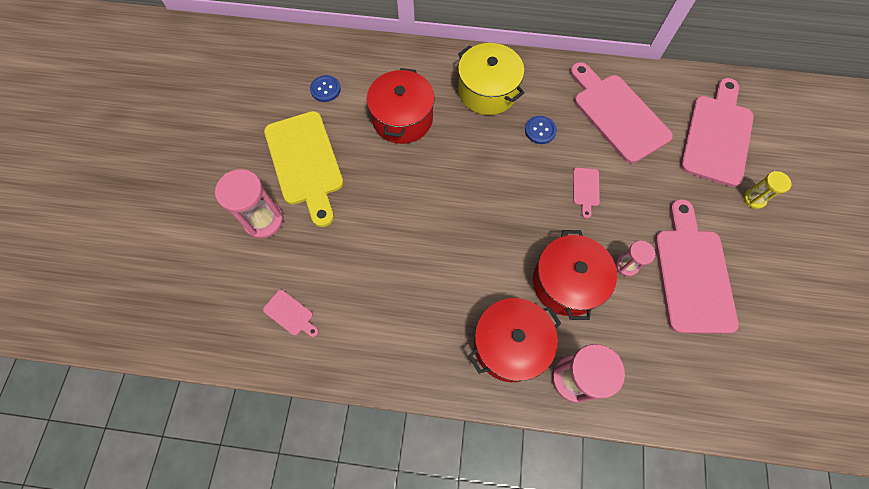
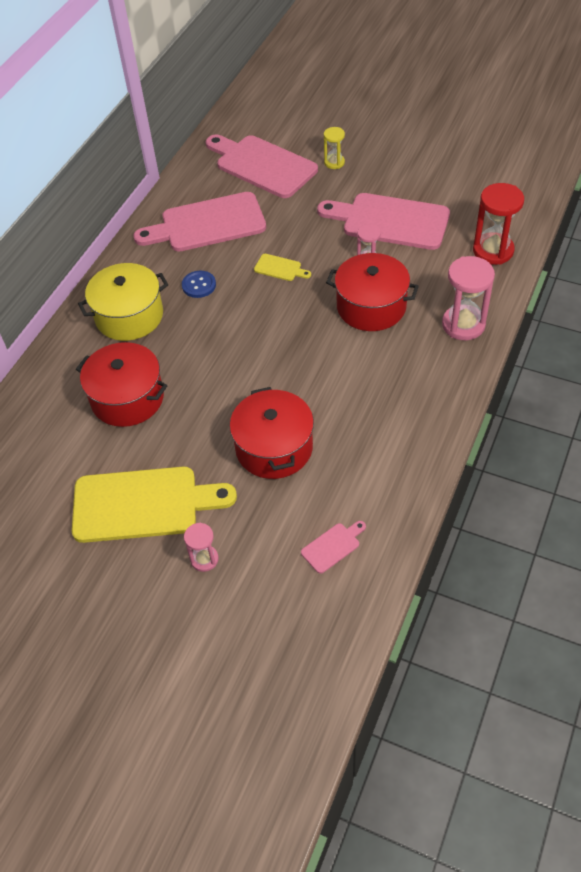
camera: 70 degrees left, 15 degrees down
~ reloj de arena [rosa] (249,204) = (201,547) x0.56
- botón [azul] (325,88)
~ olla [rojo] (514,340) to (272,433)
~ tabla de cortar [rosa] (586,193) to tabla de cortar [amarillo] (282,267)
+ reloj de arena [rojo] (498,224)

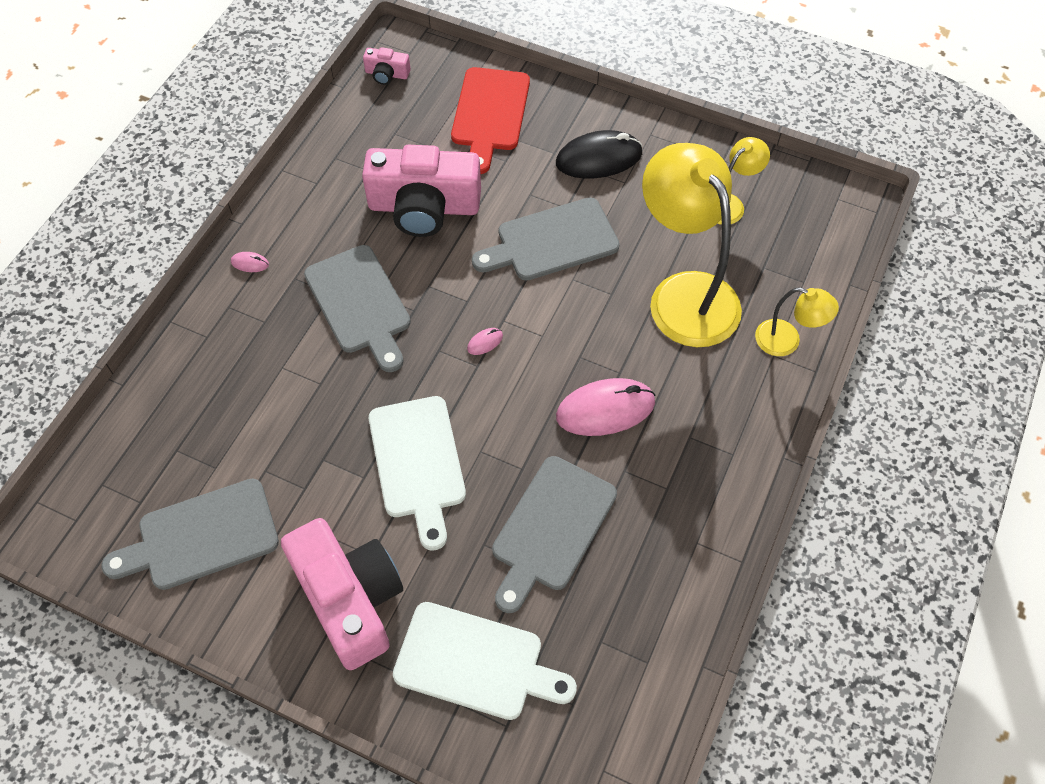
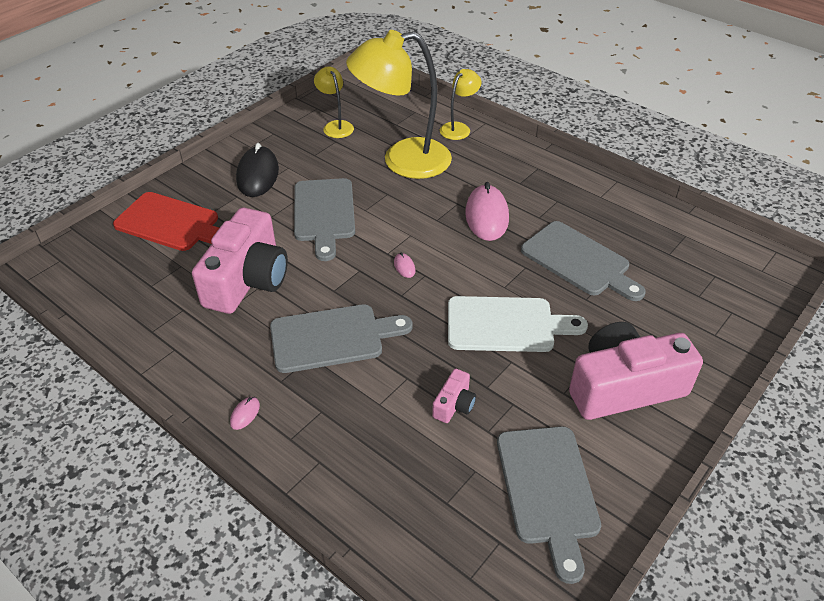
camera: 75 degrees left, 15 degrees down
~ cámara [rosa] (387,66) to (454,395)
- tabla de cortar [blanco] (485,661)

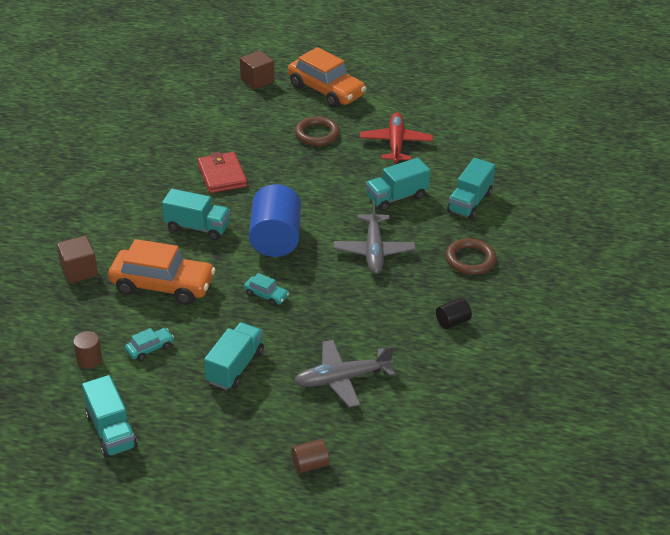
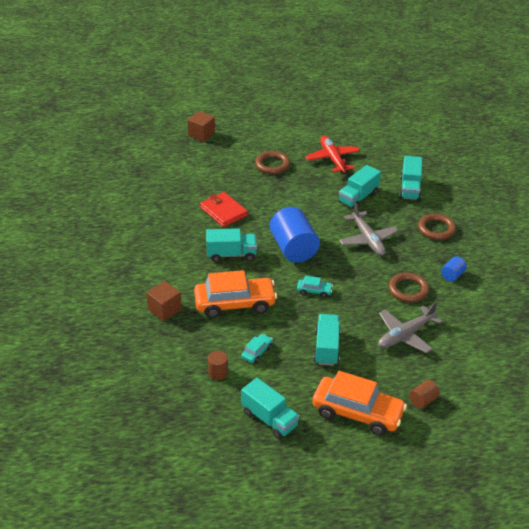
camera: 20 degrees left, 0 degrees up
~ coche [naranja] (327,77) to (359,403)
~ cilindro [negro] (454,313) to cilindro [azul] (454,269)
+ anillo [marrón] (409,287)

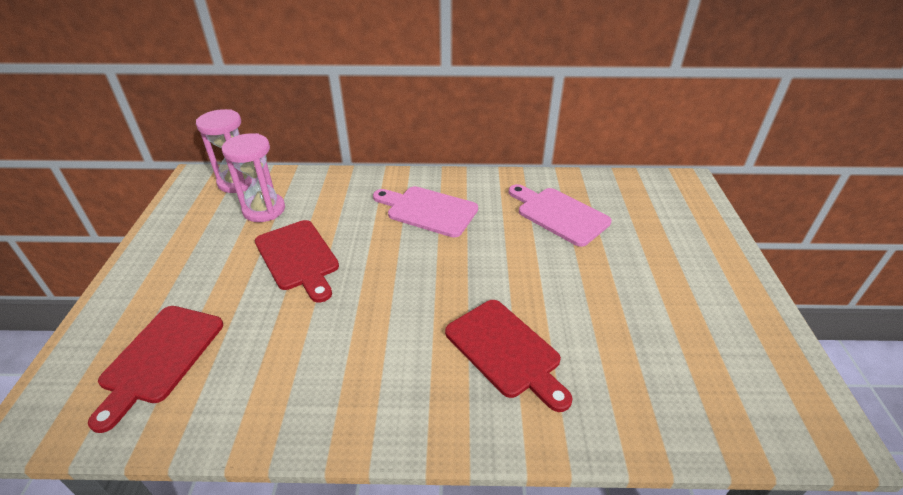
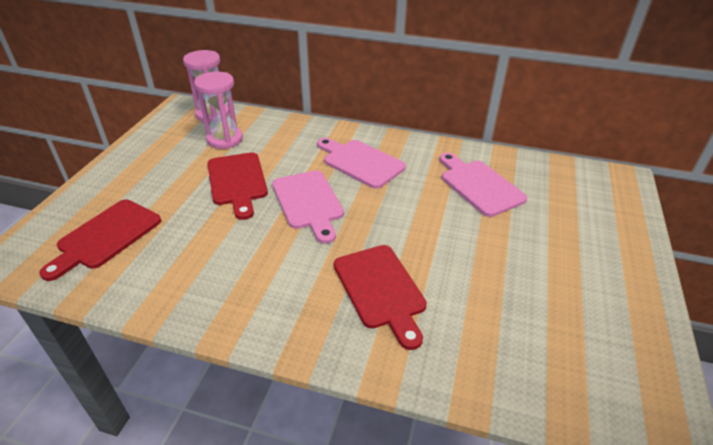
camera: 15 degrees right, 0 degrees up
+ tabla de cortar [rosa] (308,207)

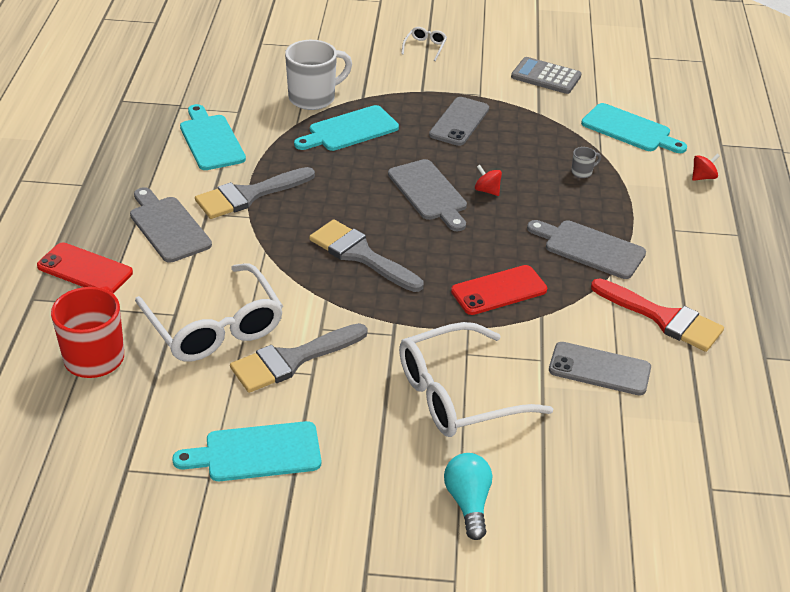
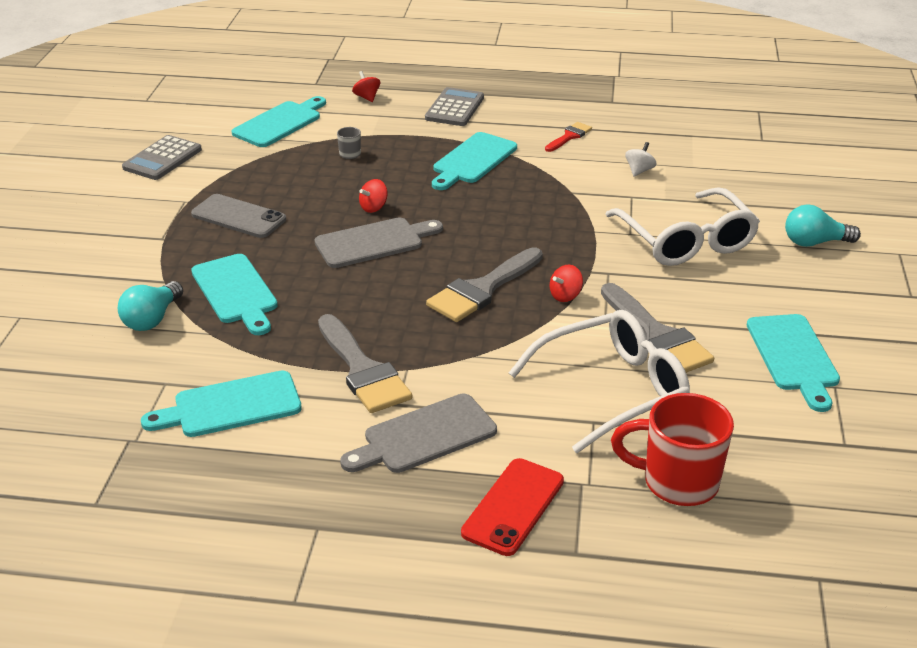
camera: 85 degrees left, 5 degrees down
~ taza [blanco] (318,75) to bombilla [turquesa] (150,306)
- gafas [blanco] (424,44)
- móvil [rojo] (499,290)
~ tabla de cortar [gris] (586,249) to tabla de cortar [turquesa] (474,161)
~ móvil [gris] (600,368) to peonza [blanco] (641,159)
~ pincel [rojo] (657,315) = (568,137) x0.53
+ calculadora [gris] (454,106)
+ peonza [rojo] (566,283)

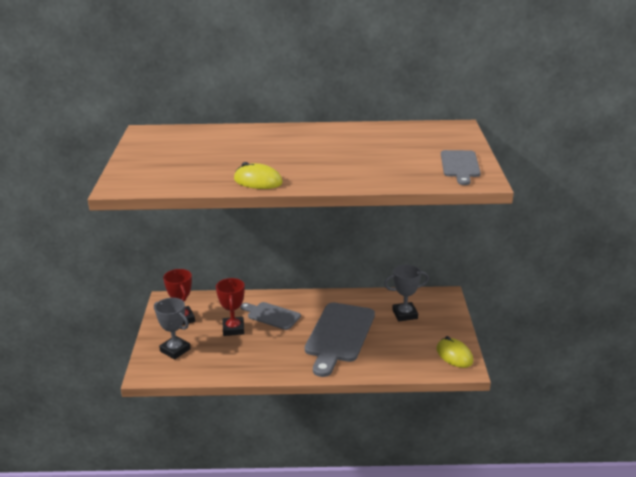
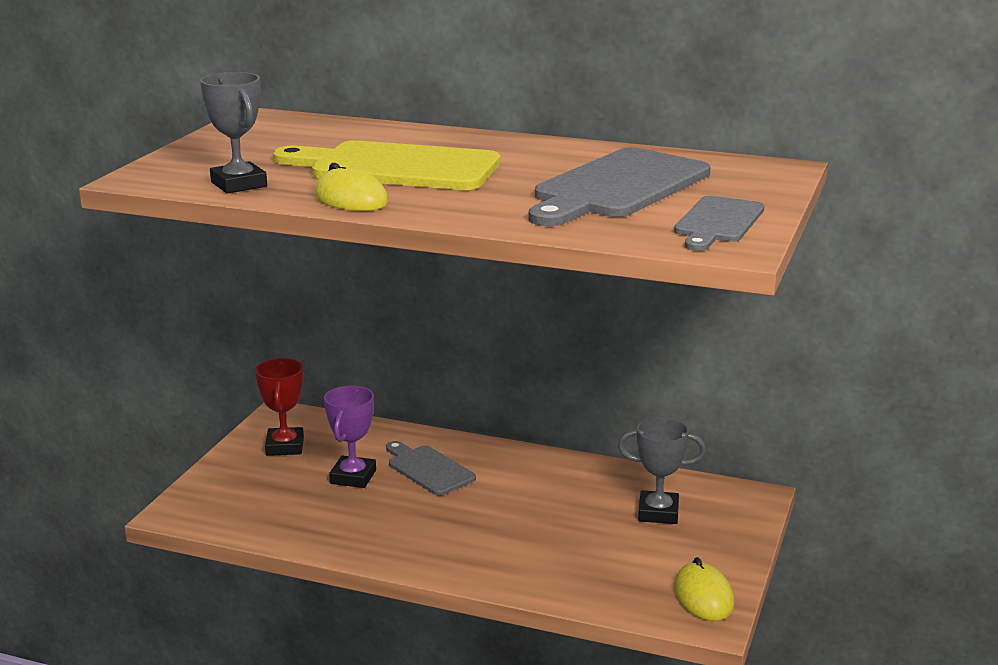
camera: 20 degrees right, 5 degrees down
~ trofeo [gris] (172,329) to (233,133)
~ trofeo [rojo] (230,307) to trofeo [morado] (350,436)
~ tabla de cortar [gris] (340,339) to (619,186)
+ tabla de cortar [amarillo] (387,165)

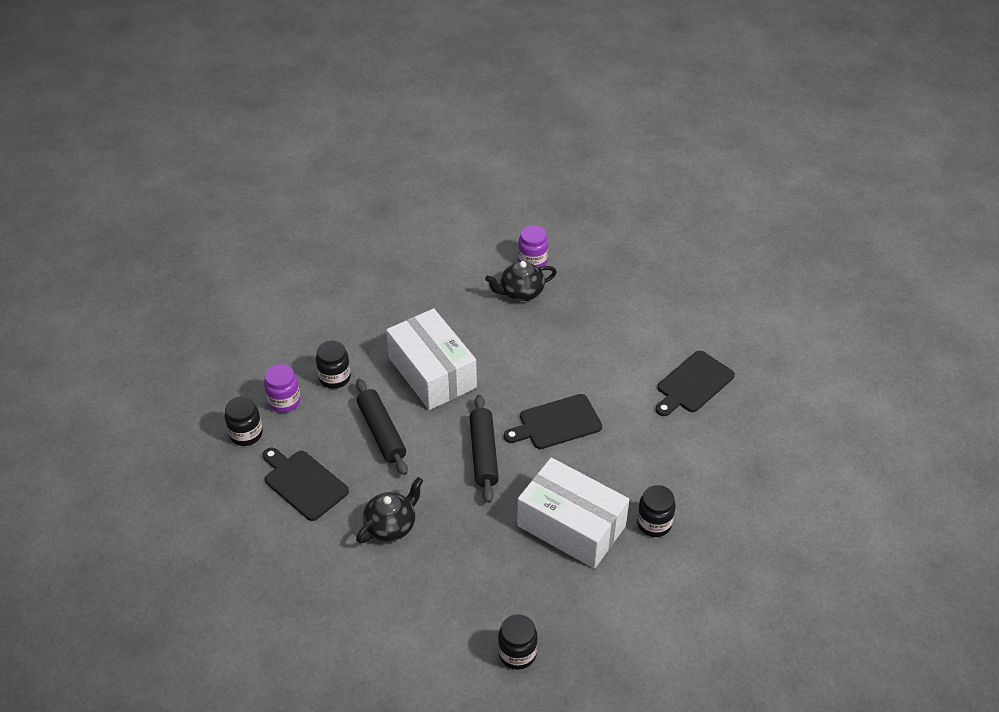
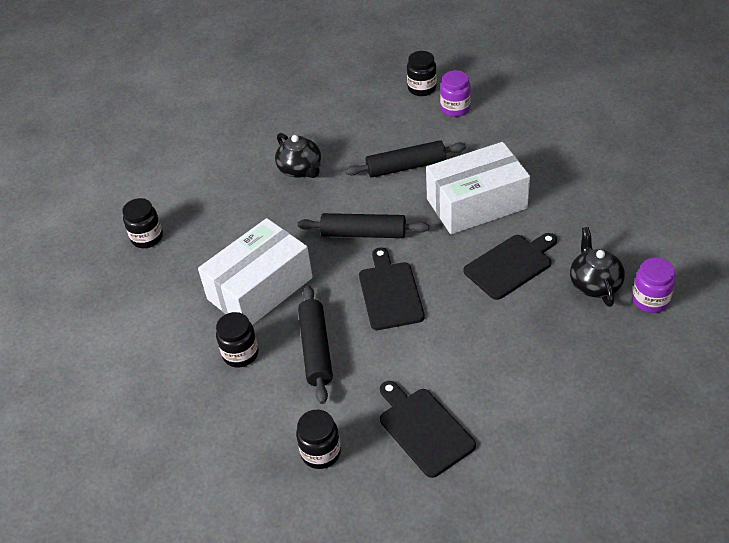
camera: 105 degrees right, 0 degrees up
~ tabla de cortar [negro] (306,484) to (510,266)
~ tarro [negro] (333,365) to (318,439)
+ rodillo [negro] (315,345)

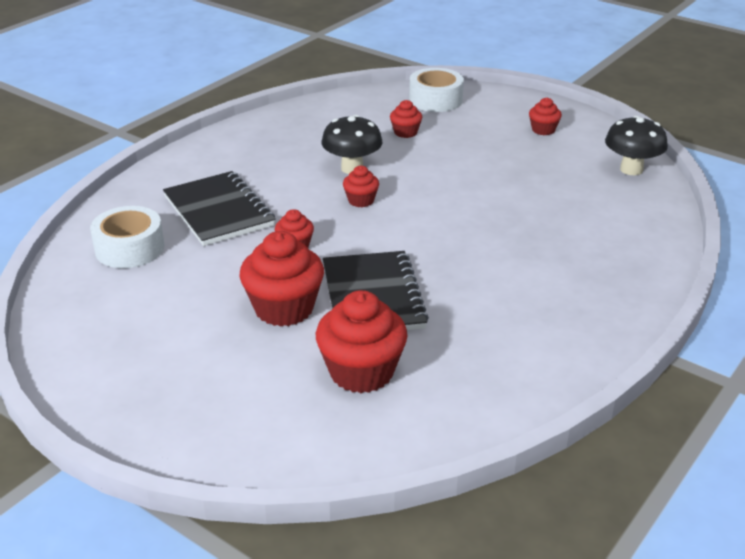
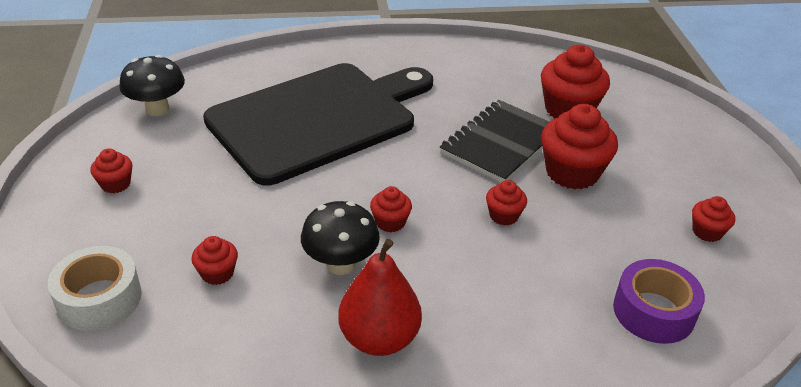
camera: 135 degrees left, 5 degrees up
~ cinta adhesiva [blanco] (127,237) to cinta adhesiva [morado] (659,301)
- cuaderno [negro] (219,208)
+ tabla de cortar [negro] (318,124)
+ pera [rojo] (380,297)
+ magdalena [rojo] (713,219)

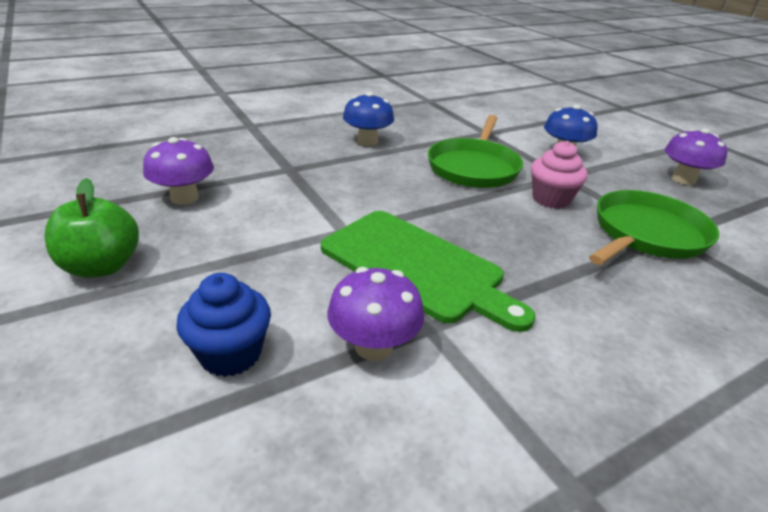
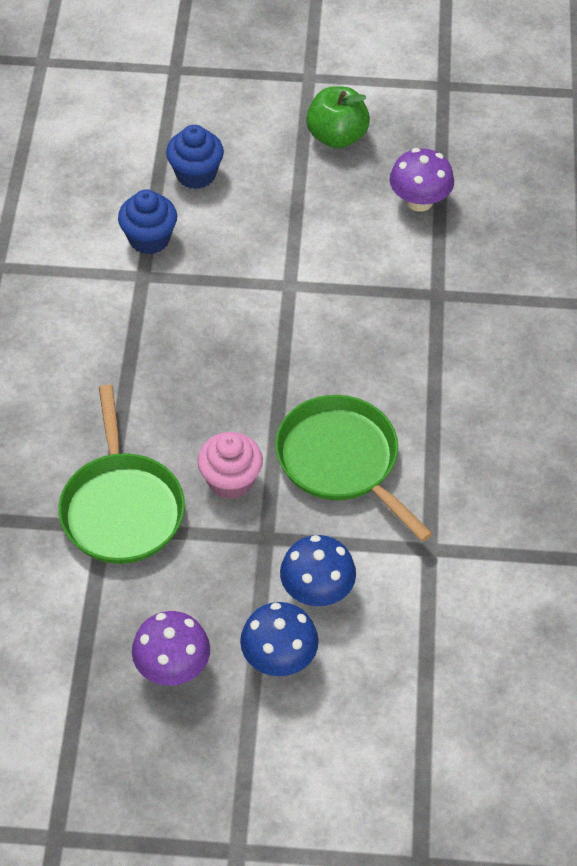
camera: 125 degrees right, 20 degrees up
- tabla de cortar [verde] (428,271)
~ seta [morado] (375,314) to magdalena [azul] (147,222)
~ seta [azul] (368,119) to (279,639)

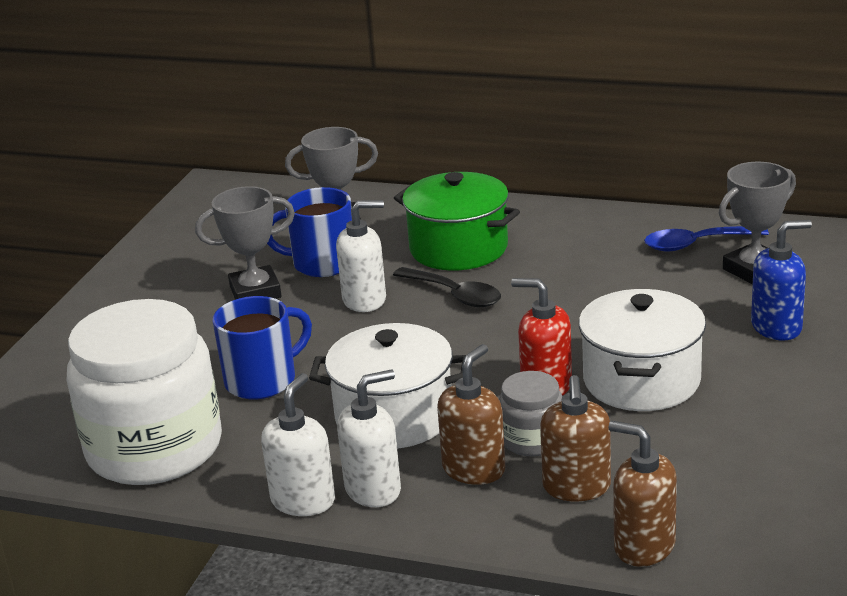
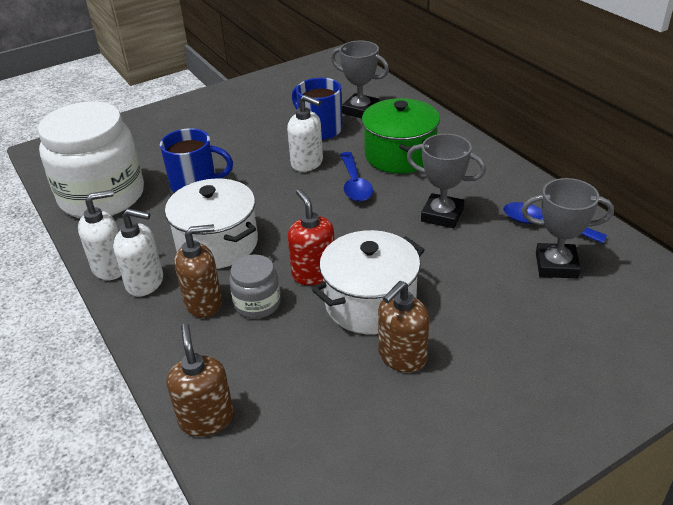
camera: 40 degrees right, 10 degrees up
~ trofeo [gris] (245,243) to (446,181)
~ cuchara [negro] (447,287) to cuchara [azul] (356,177)
~ dispensador de jabón [marrón] (575,438) to (403,326)
- dispensador de jabón [azul] (781,280)

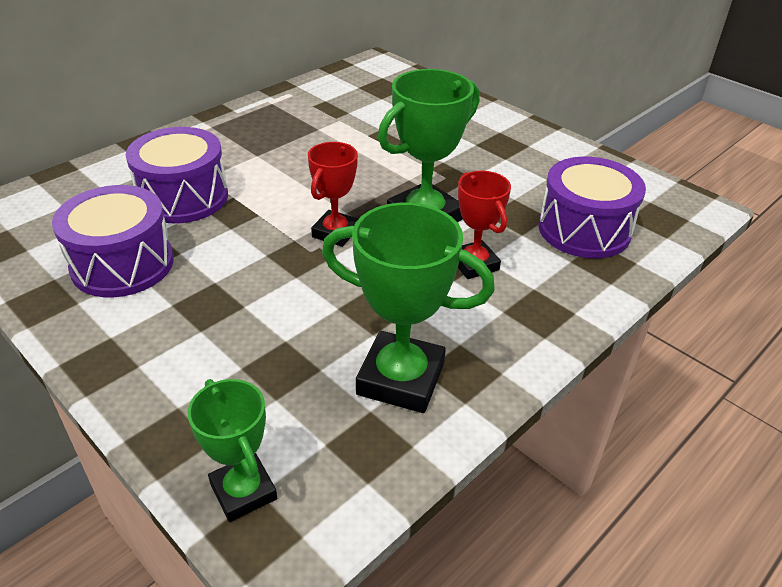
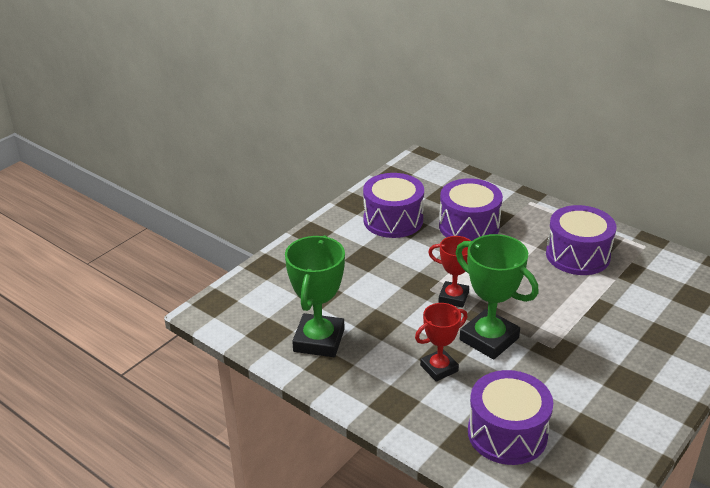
camera: 85 degrees right, 5 degrees down
- trofeo [verde] (232,450)
+ tambor [morado] (581,240)

